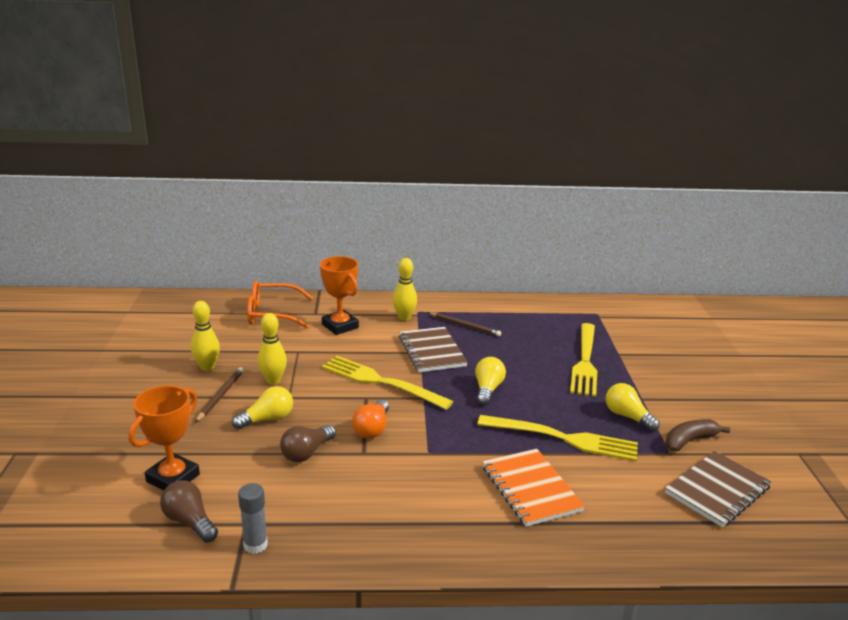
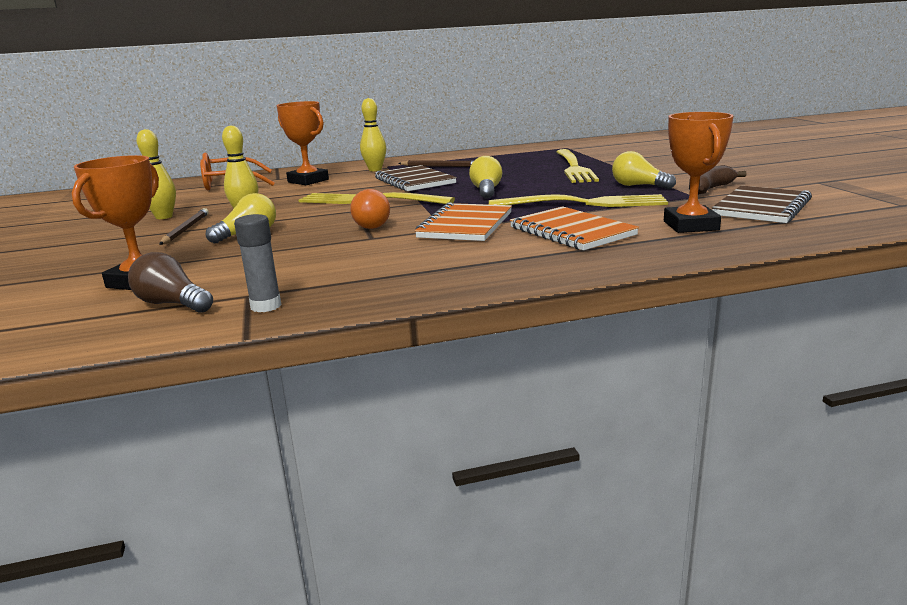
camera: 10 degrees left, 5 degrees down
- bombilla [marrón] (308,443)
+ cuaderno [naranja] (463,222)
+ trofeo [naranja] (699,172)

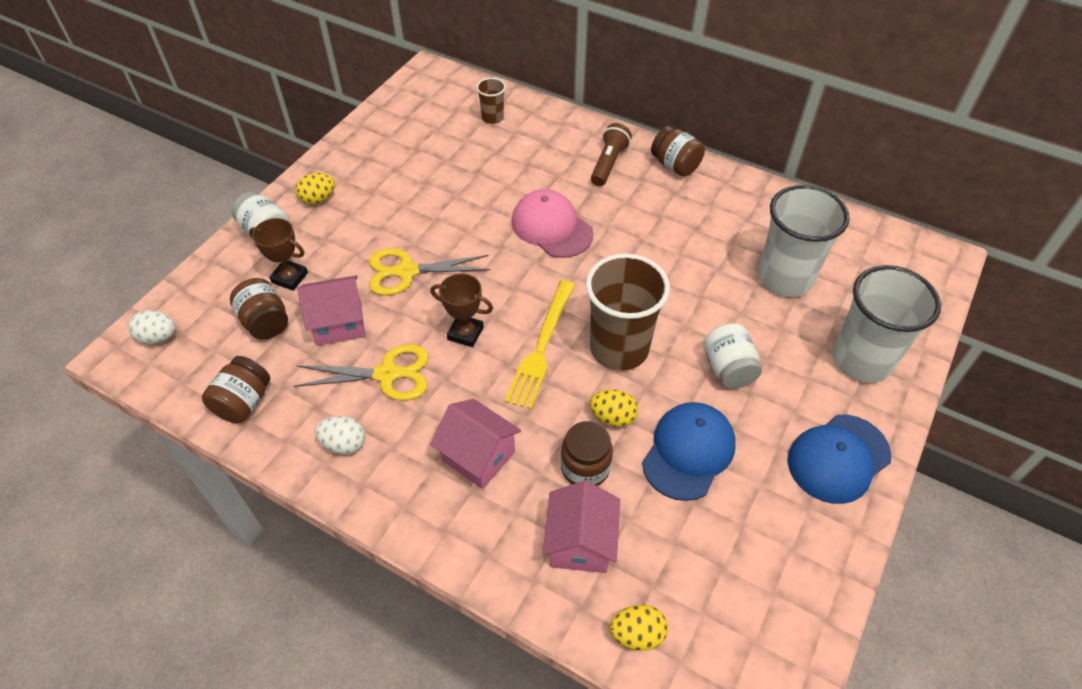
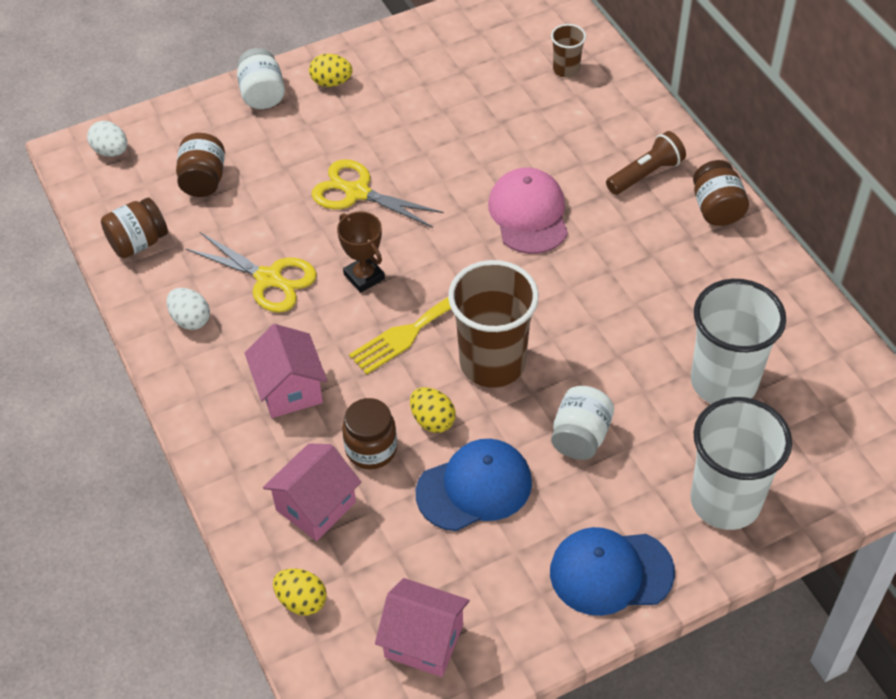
camera: 35 degrees right, 0 degrees up
- trofeo [marrón] (278,254)
~ casa [rosa] (331,310) to (422,627)

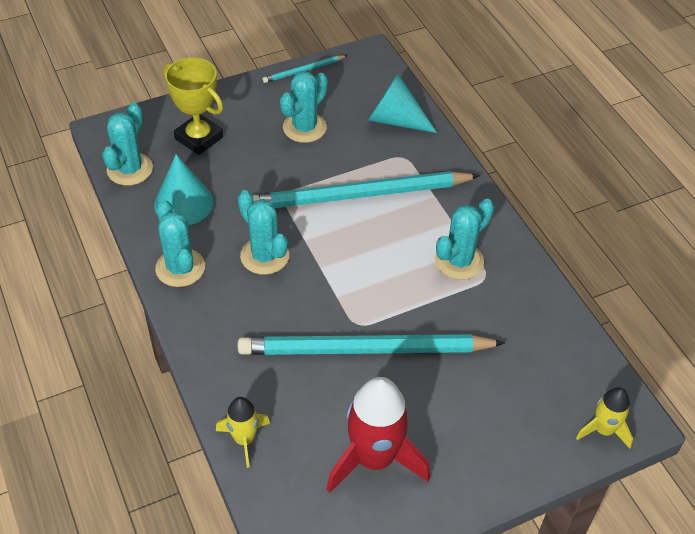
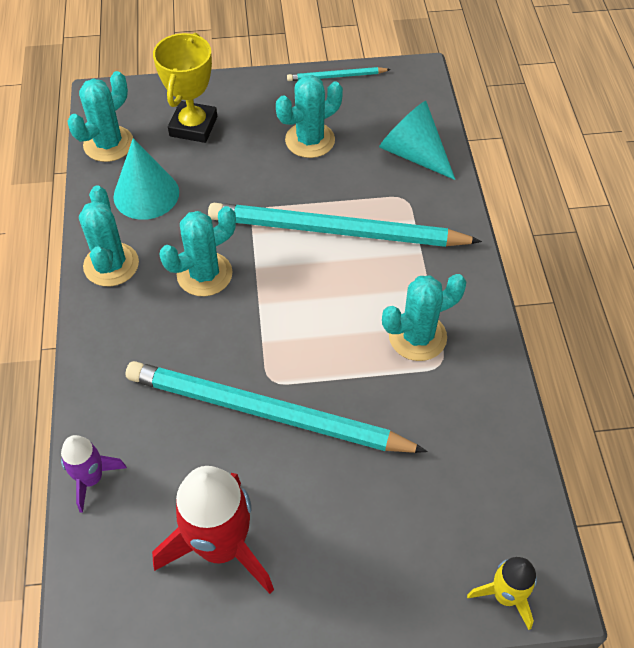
camera: 20 degrees right, 5 degrees up
~ trofeo [amarillo] (193,106) = (185,88) 45 degrees clockwise
~ cohete [amarillo] (243,432) to cohete [morado] (94,474)
~ cactus [turquesa] (263,232) = (197,251) 75 degrees clockwise

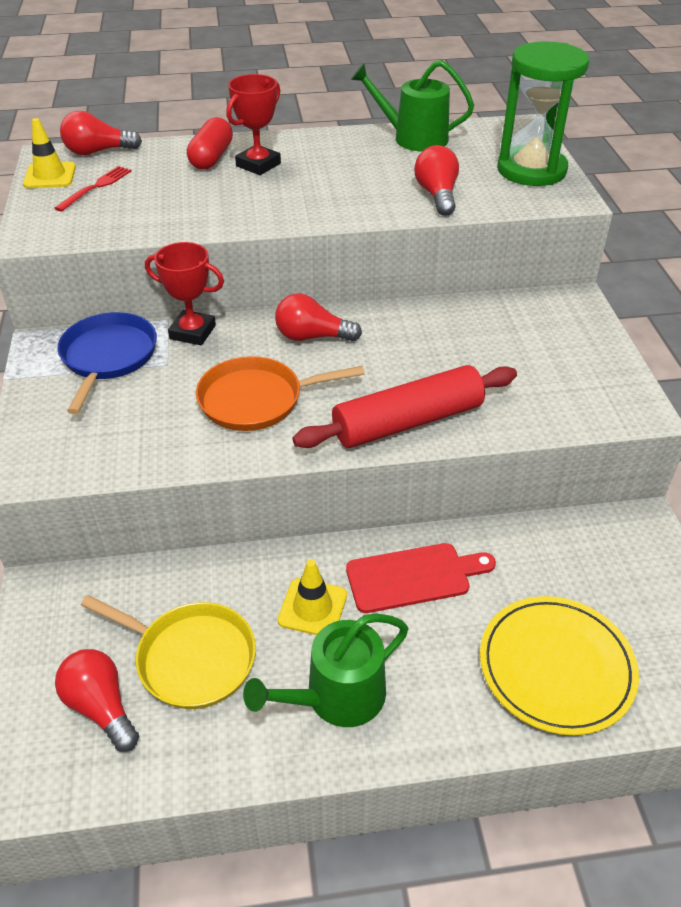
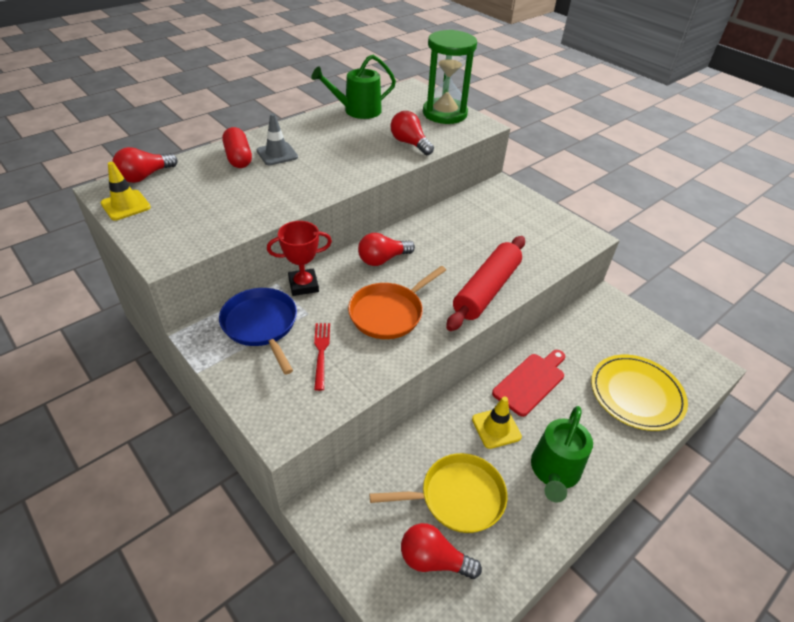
camera: 35 degrees left, 0 degrees up
~ tenedor [rojo] (93,188) to (322,357)
~ trofeo [rojo] (253,124) to cono de tráfico [gris] (277,139)

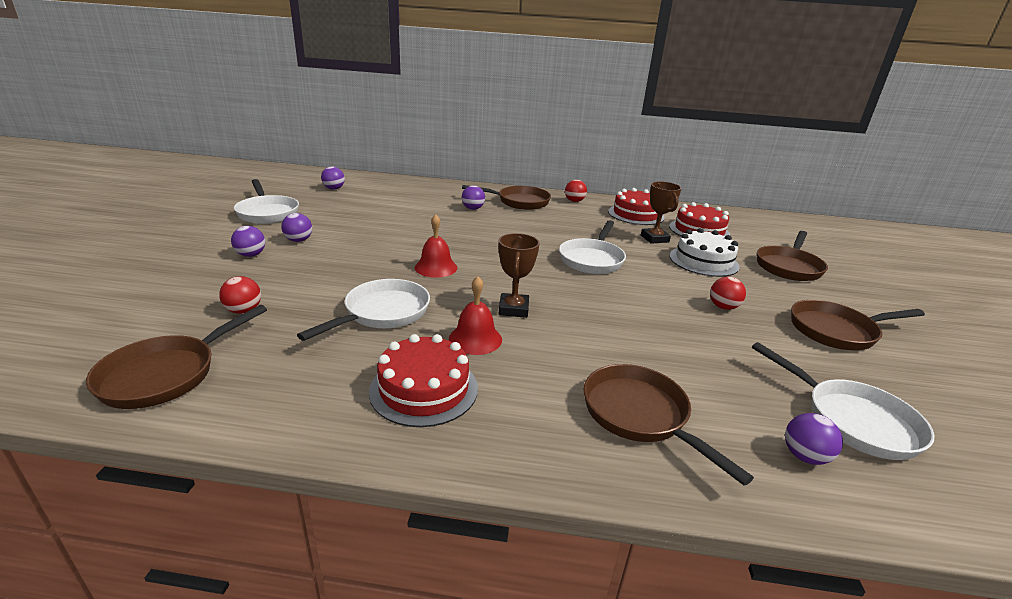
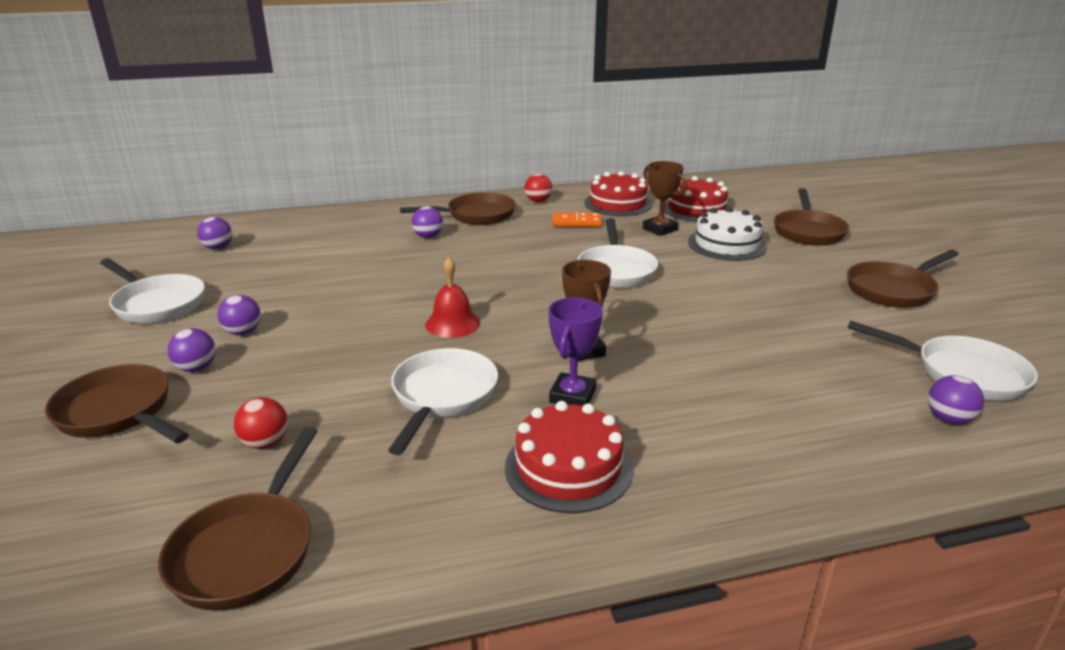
camera: 20 degrees left, 0 degrees up
~ campana [rojo] (475,315) to trofeo [morado] (575,351)
~ sartén [marrón] (669,425) to (117,404)
- pelota [rojo] (728,293)
+ ficha de dominó [naranja] (577,219)

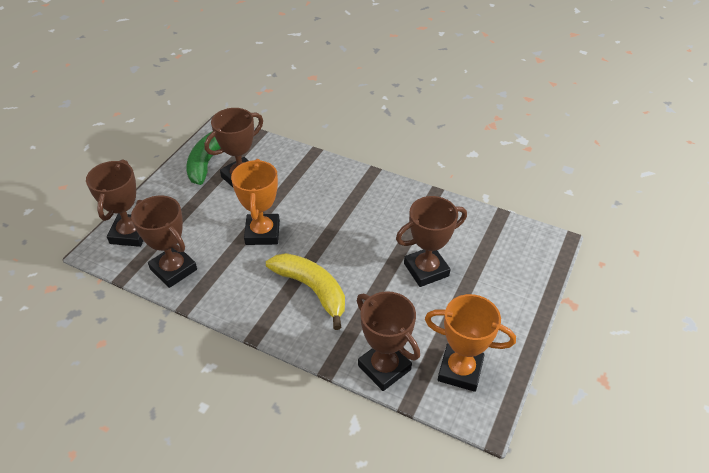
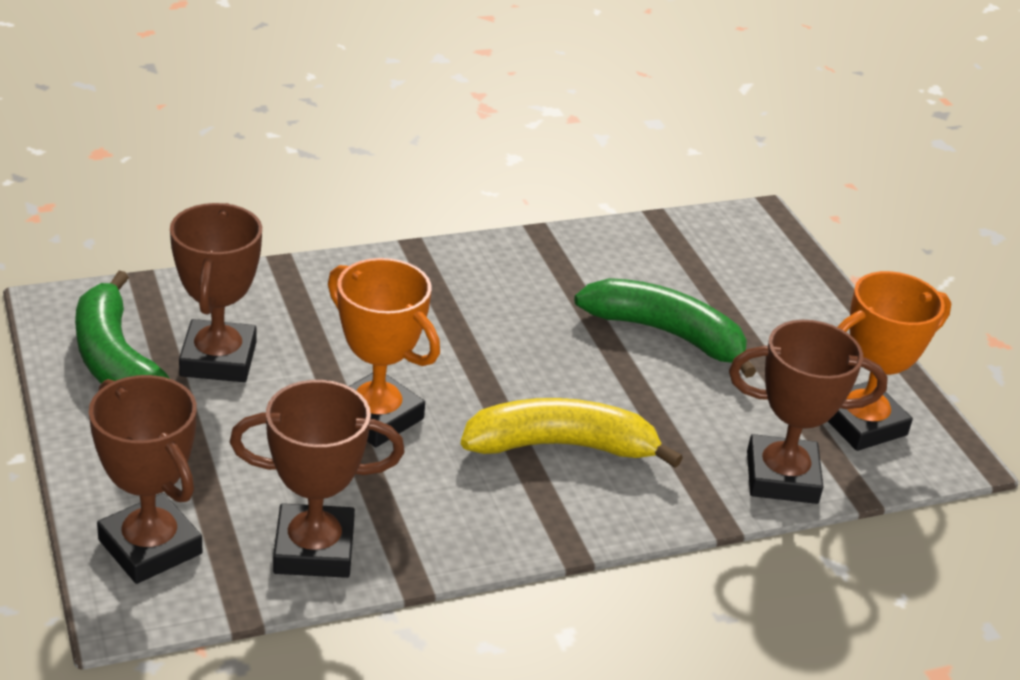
camera: 50 degrees left, 10 degrees down
~ trofeo [marrón] (431,241) to plátano [verde] (665,328)

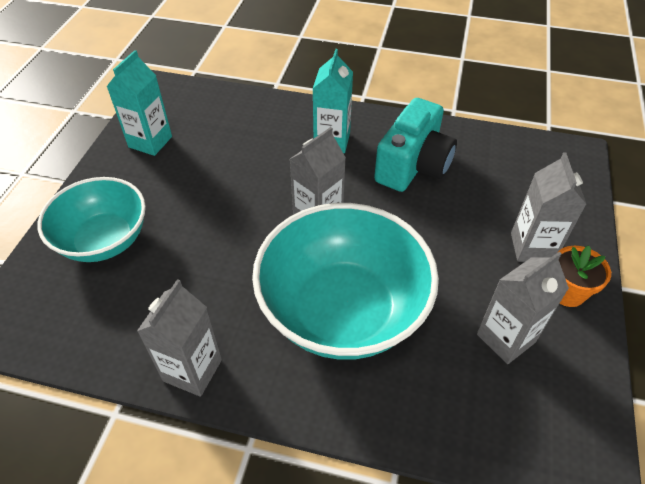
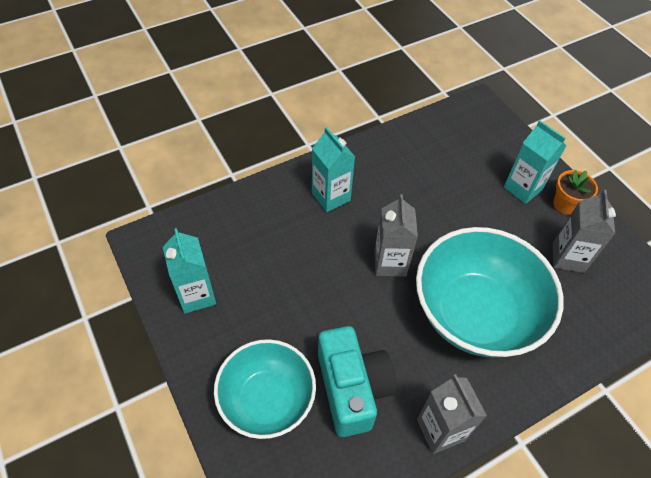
camera: 45 degrees left, 5 degrees up
~ cámara [turquesa] (415,145) to (357,381)
~ cartón de leche [gris] (548,207) to cartón de leche [turquesa] (535,162)

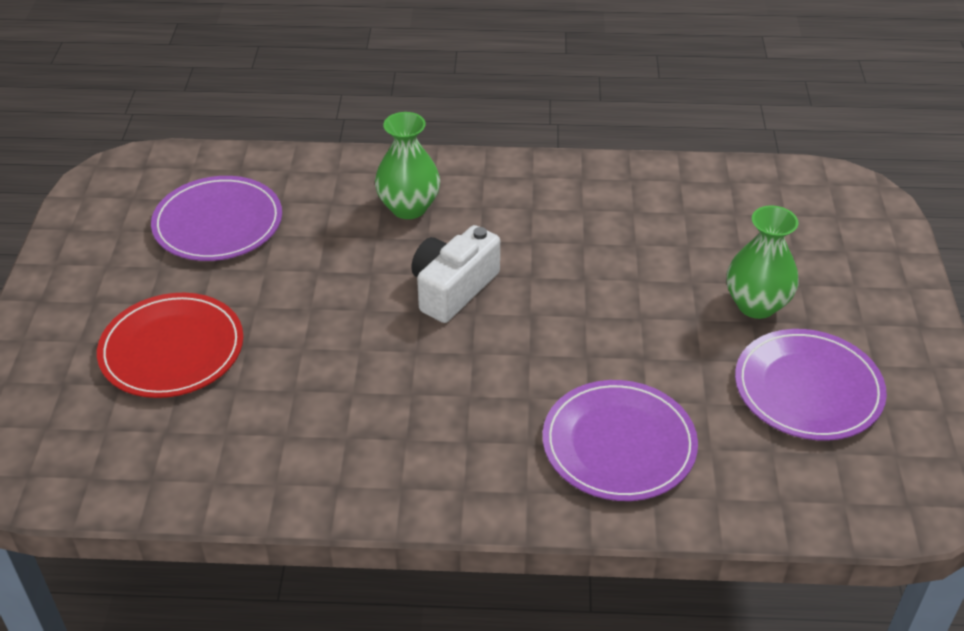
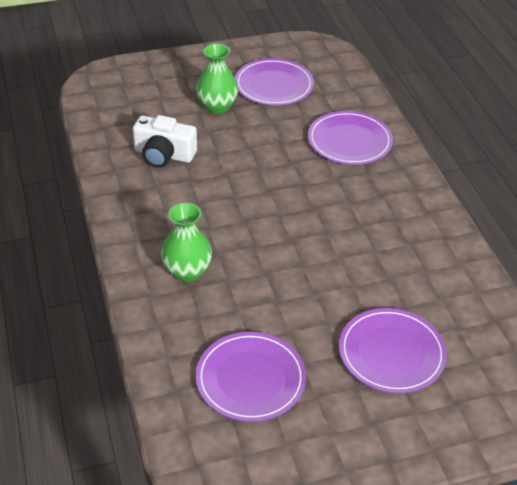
camera: 110 degrees left, 0 degrees up
~ plato [rojo] (170,345) to plato [morado] (393,350)
~ cámara [blanco] (455,274) to (165,141)

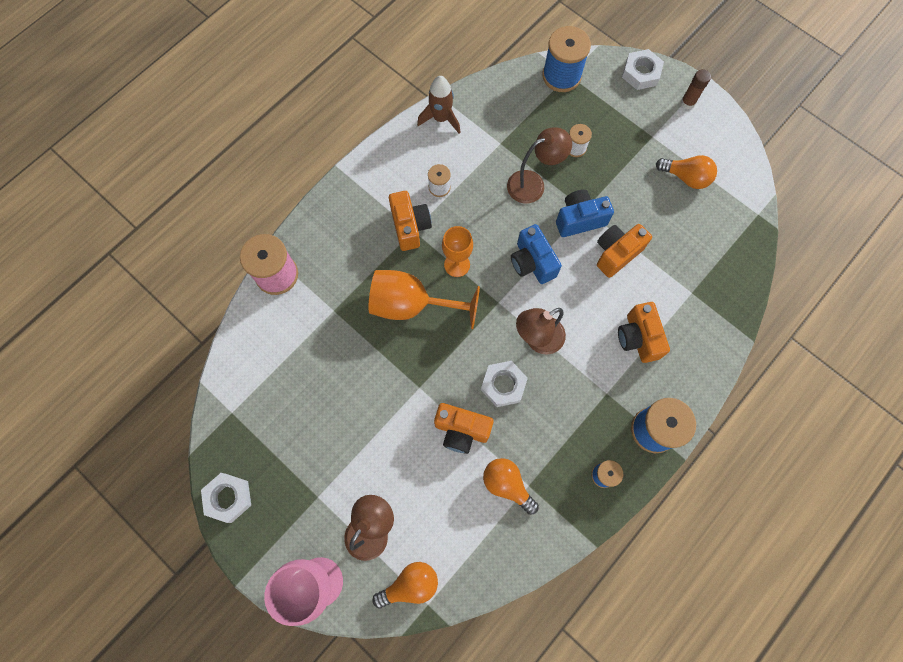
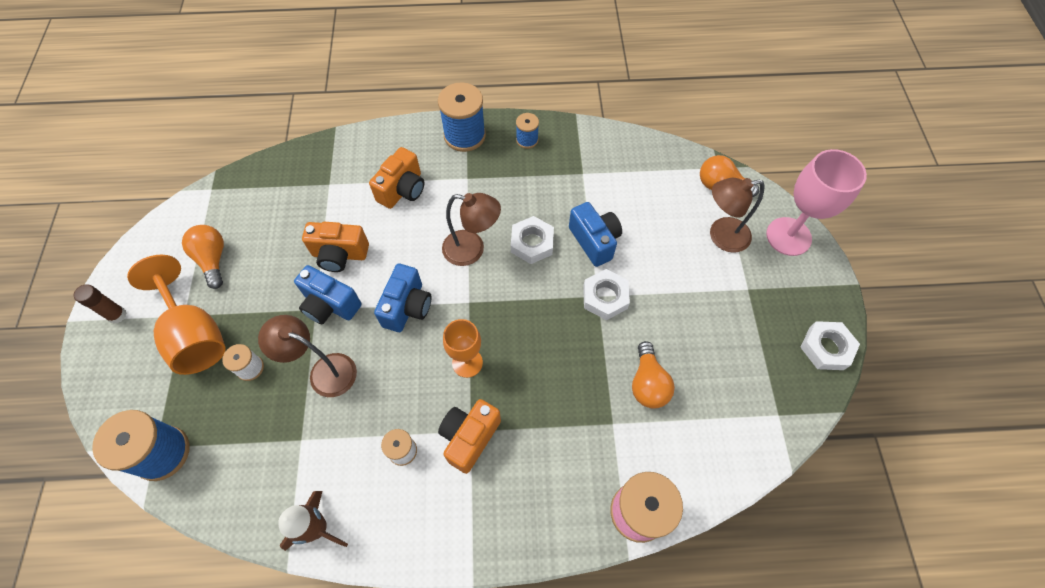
camera: 135 degrees left, 10 degrees down
~ copa [naranja] (424,299) to (176,315)
~ cámara [naranja] (464,428) to cámara [azul] (595,234)
~ bombilla [naranja] (511,486) to (653,375)
~ tuerca [blanco] (643,69) to (606,294)

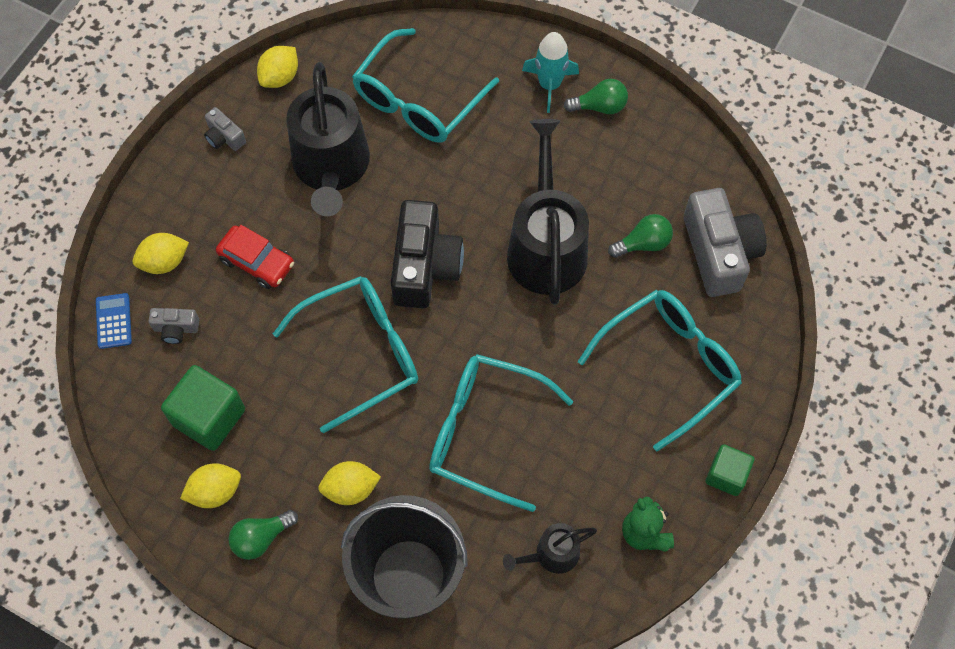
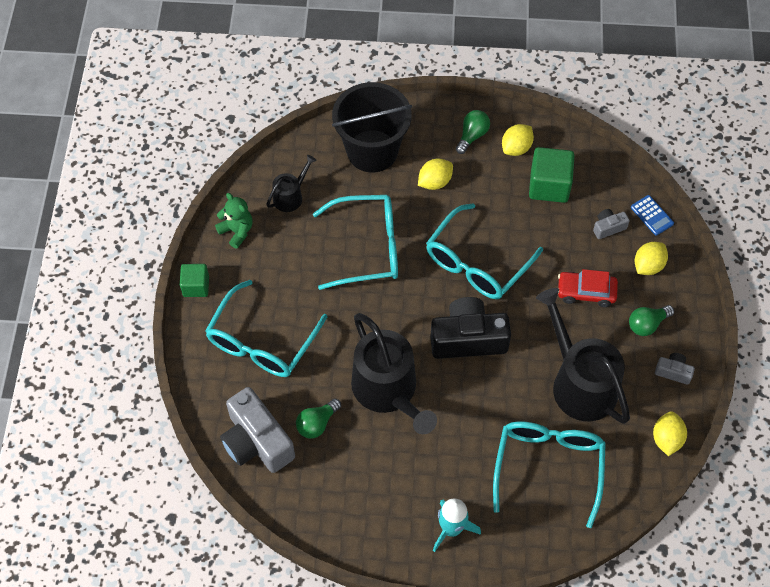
camera: 155 degrees right, 5 degrees down
~ cámara [negro] (427,254) = (470,328) 105 degrees clockwise
~ bombilla [verde] (596,96) to (651,320)

